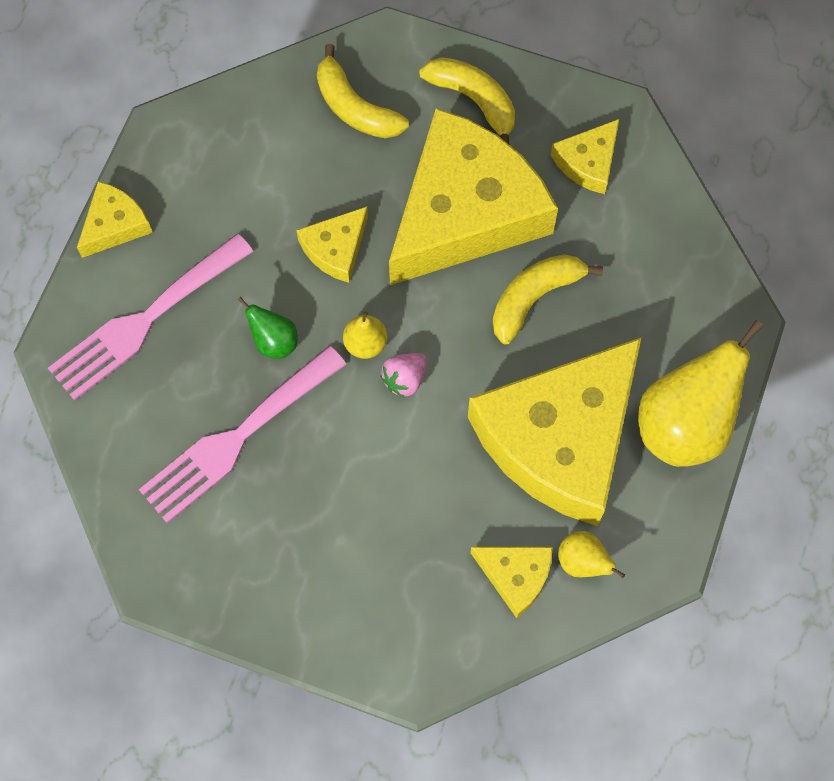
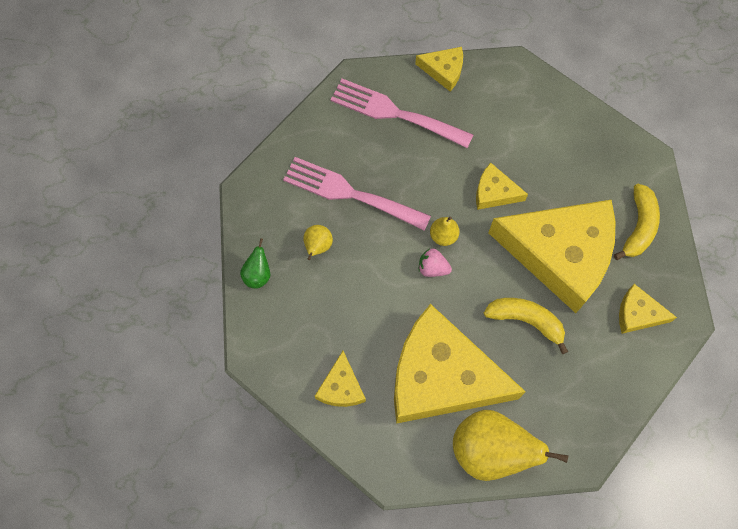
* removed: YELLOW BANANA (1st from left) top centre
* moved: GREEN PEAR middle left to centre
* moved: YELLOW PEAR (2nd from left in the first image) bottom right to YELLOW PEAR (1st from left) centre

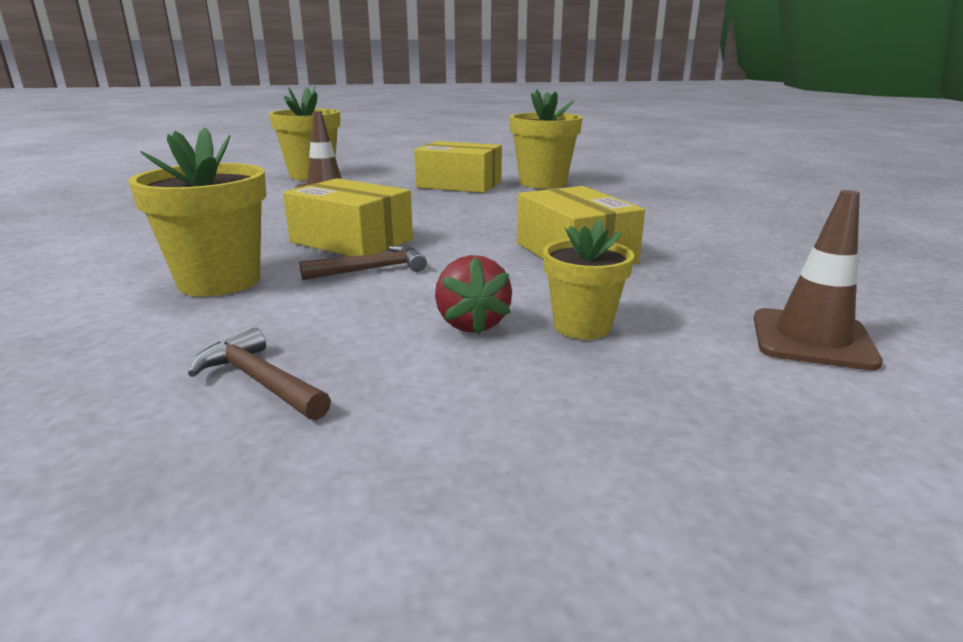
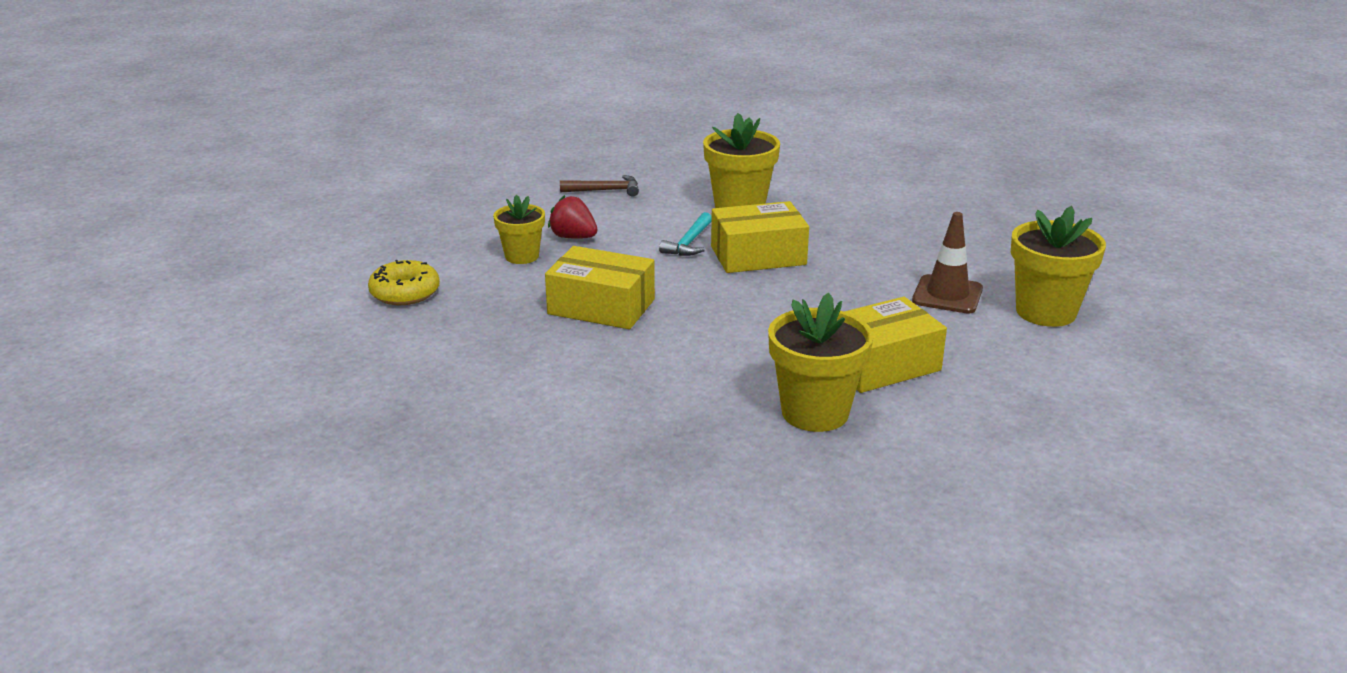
* replaced: BROWN TRAFFIC CONE (2nd from left) middle right to YELLOW DONUT middle left
* recoloured: BROWN HAMMER (2nd from left) centre to TURQUOISE HAMMER centre

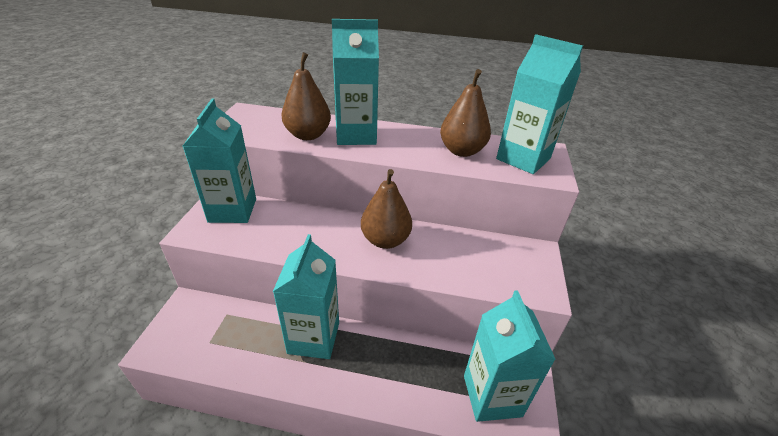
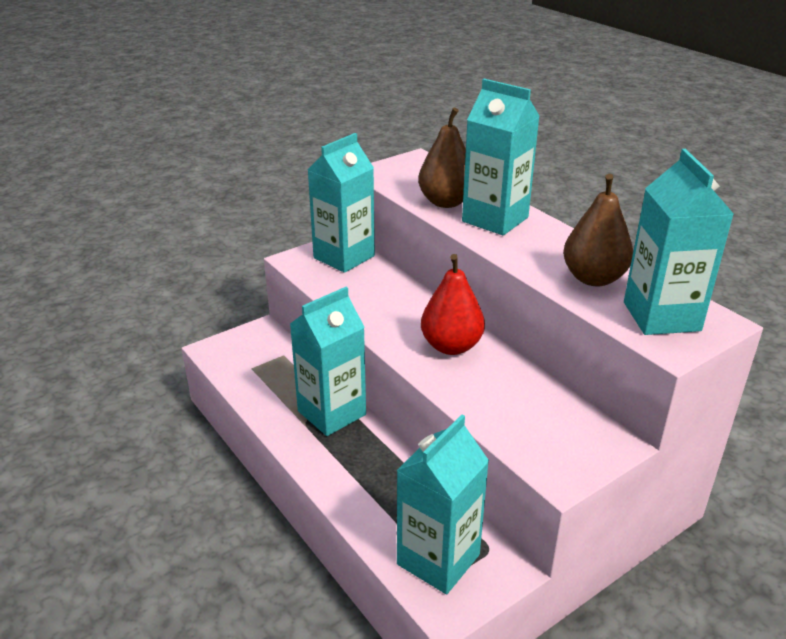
* recoloured: BROWN PEAR (2nd from left) centre to RED PEAR centre

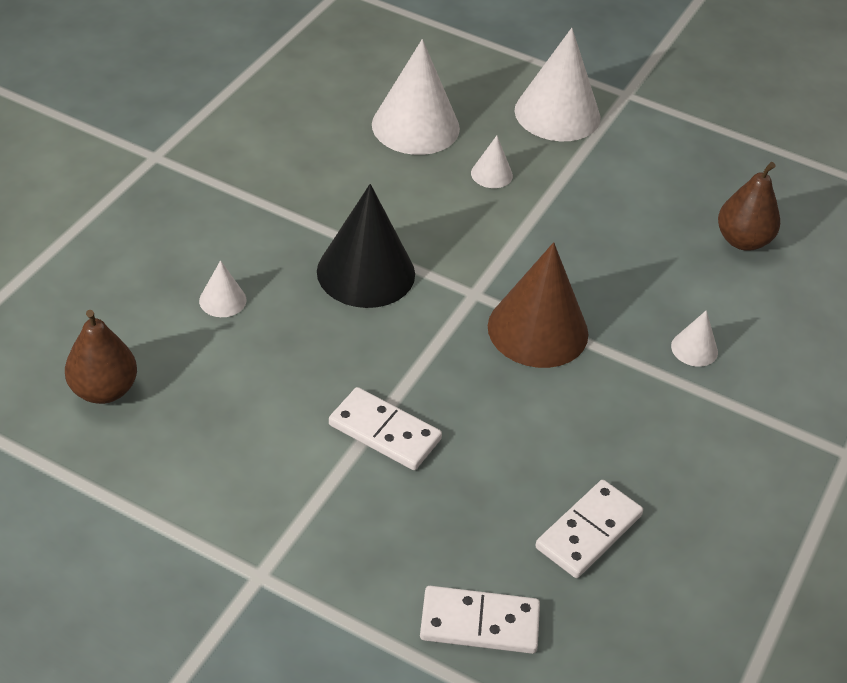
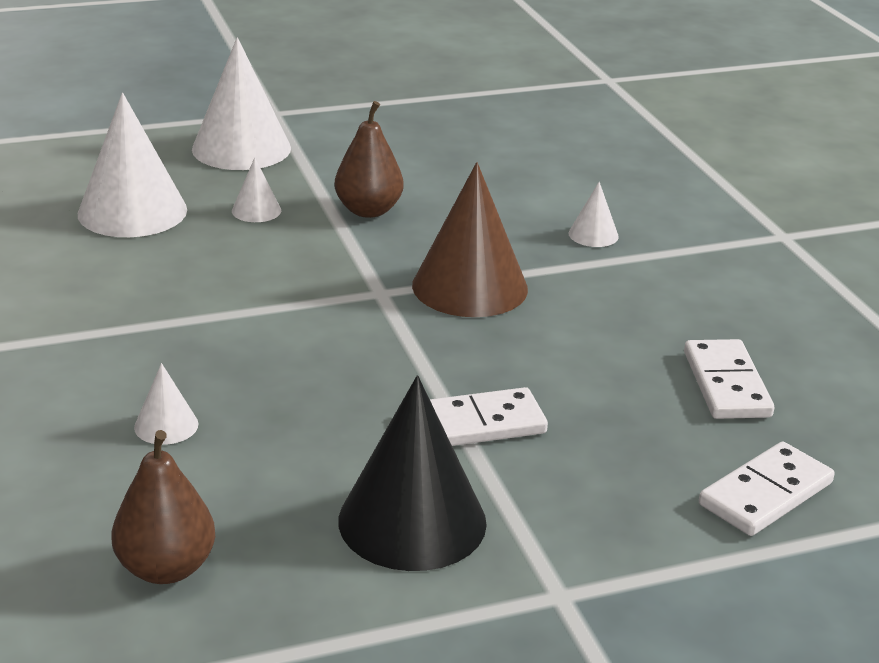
* moved: BLACK CONE centre to bottom centre
* moved: BROWN PEAR (2nd from left) top right to top centre

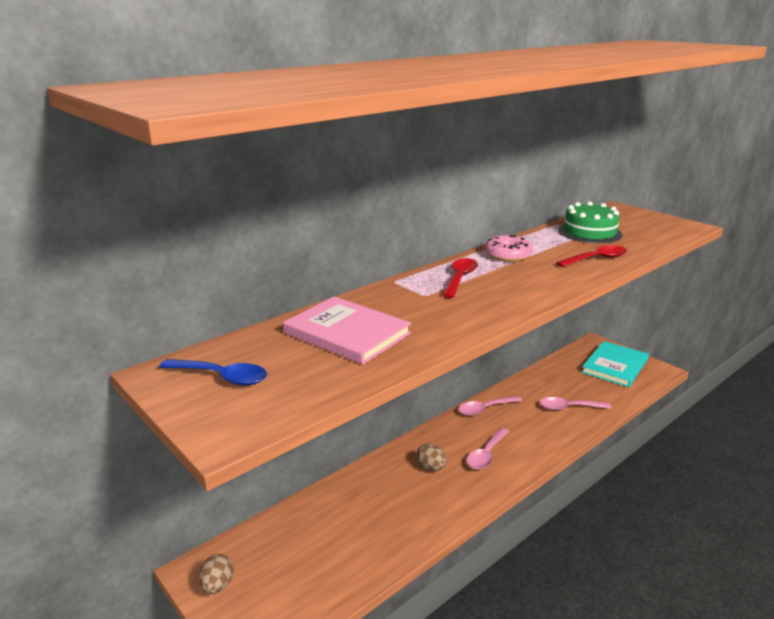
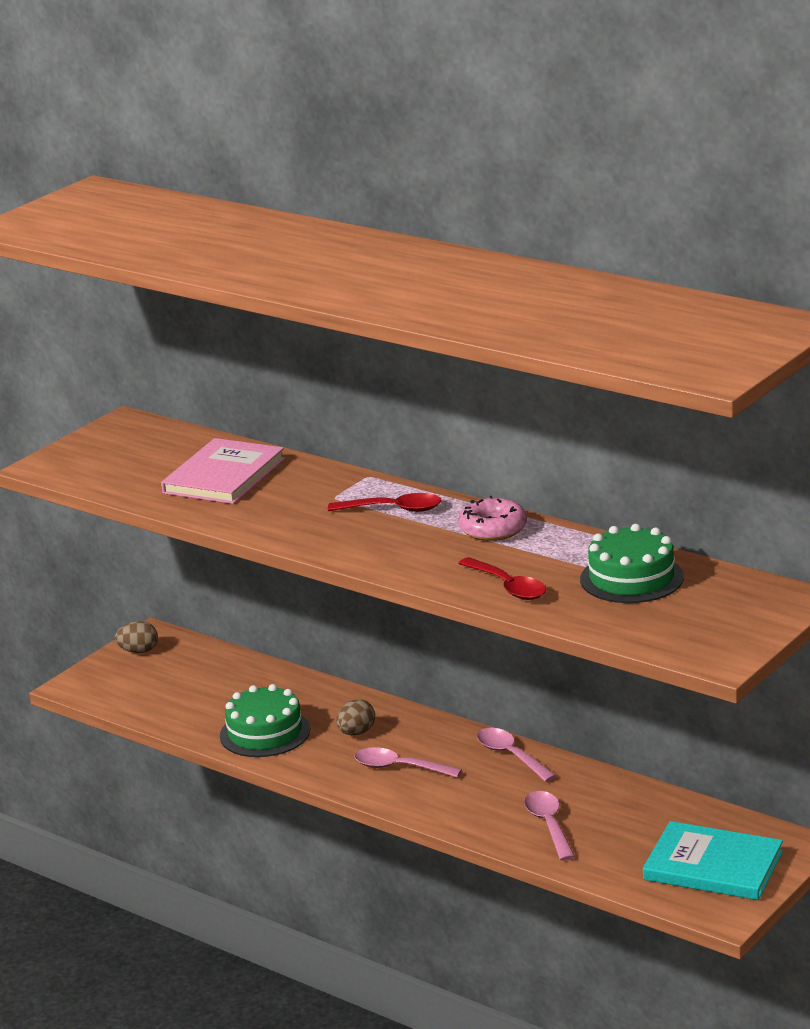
* removed: BLUE SPOON middle left
* added: GREEN CAKE (1st from left) bottom left

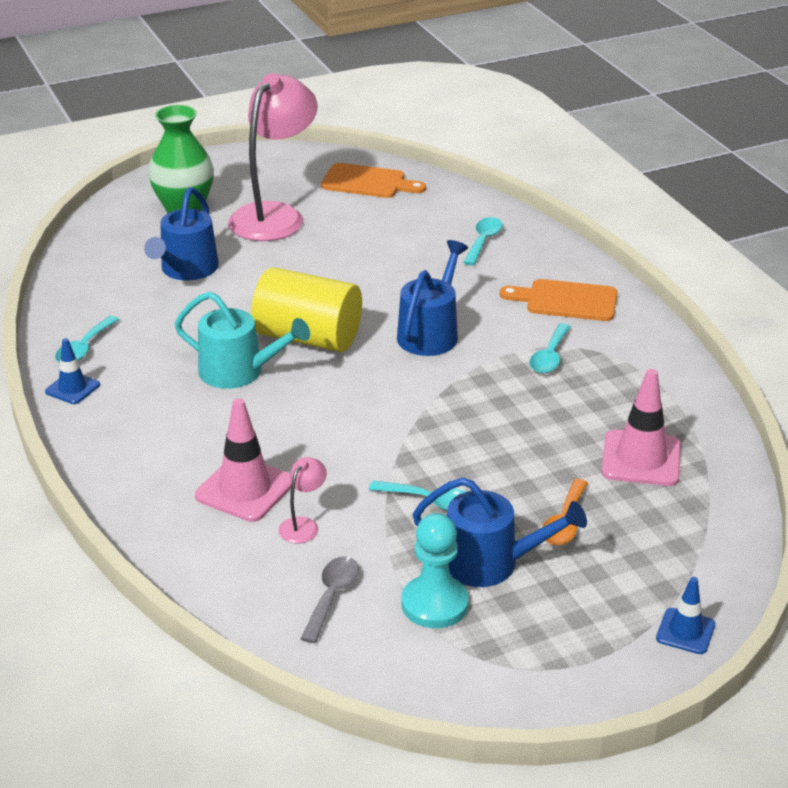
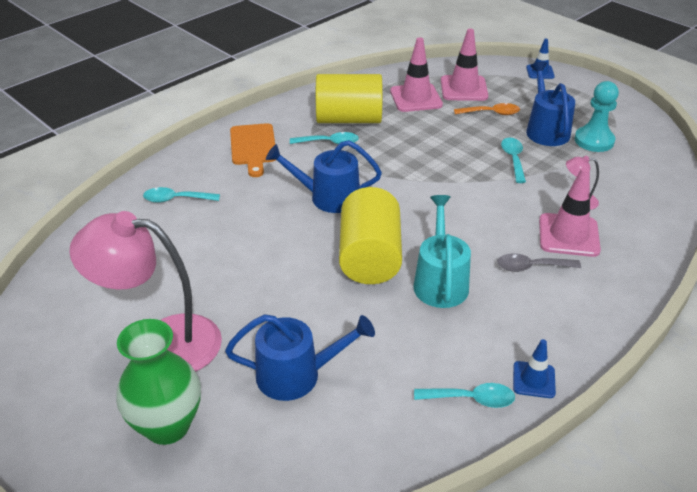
* removed: ORANGE CUTTING BOARD (1st from left) top centre
* added: YELLOW CYLINDER (1st from left) top centre
* added: PINK TRAFFIC CONE (2nd from left) top centre
* moved: GREY SPOON bottom centre to middle right

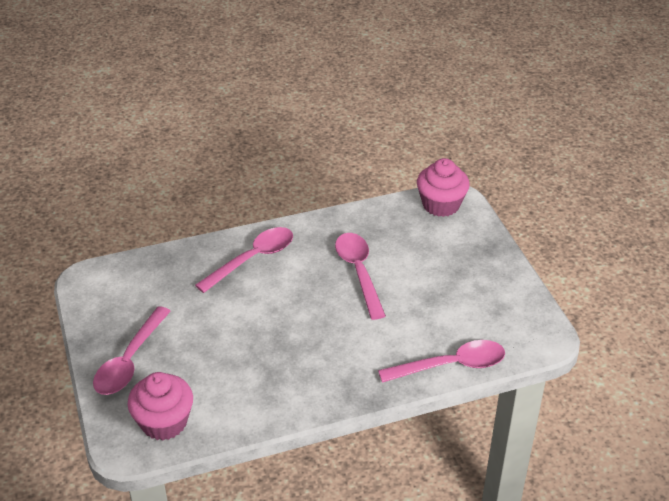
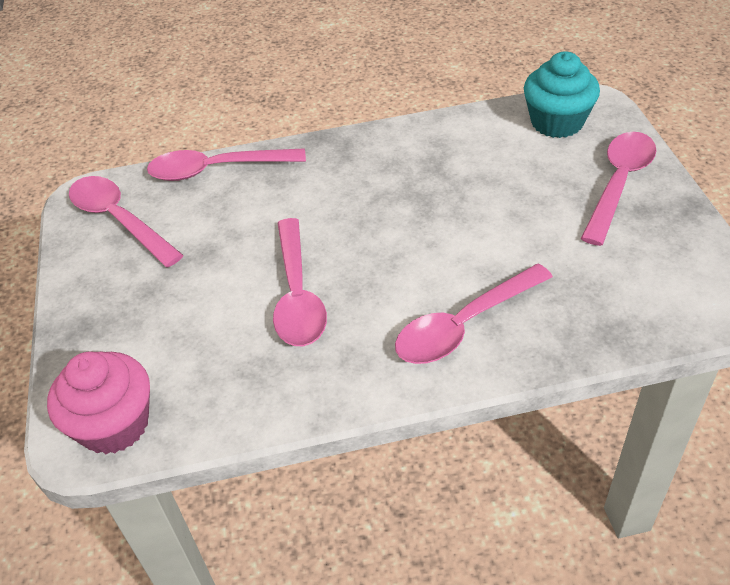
* added: PINK SPOON (1st from left) middle left
* recoloured: PINK CUPCAKE (1st from left) bottom left to TURQUOISE CUPCAKE top right

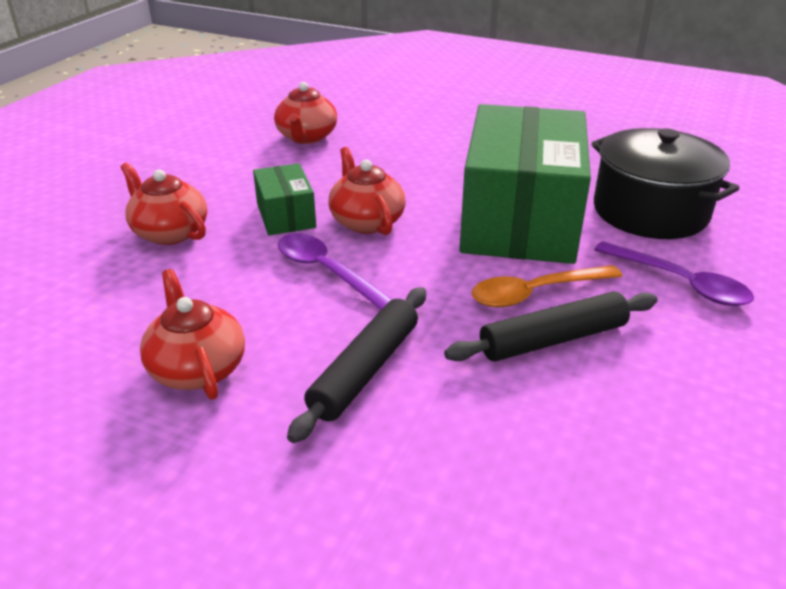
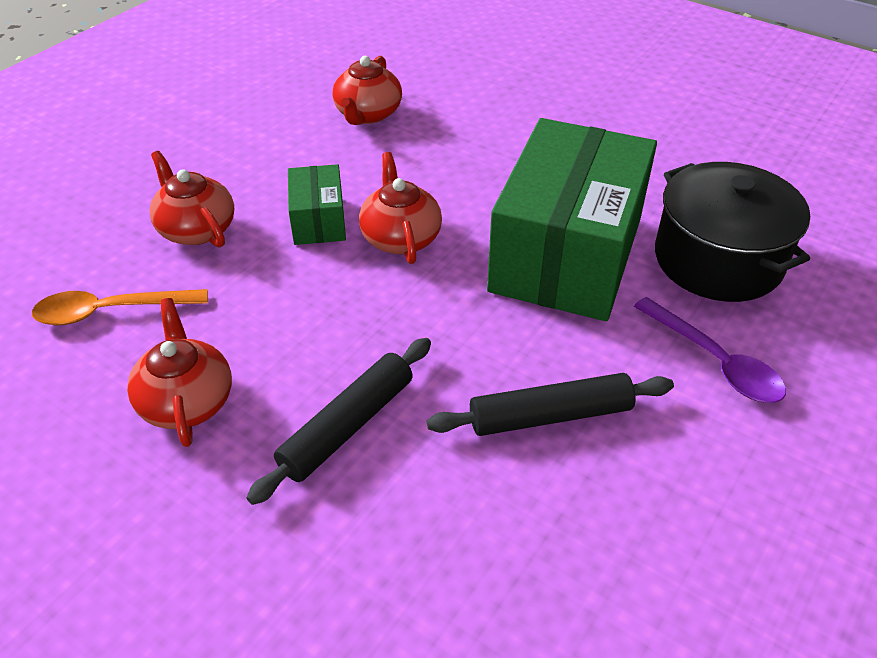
* removed: PURPLE SPOON (1st from left) centre
* moved: ORANGE SPOON middle right to middle left

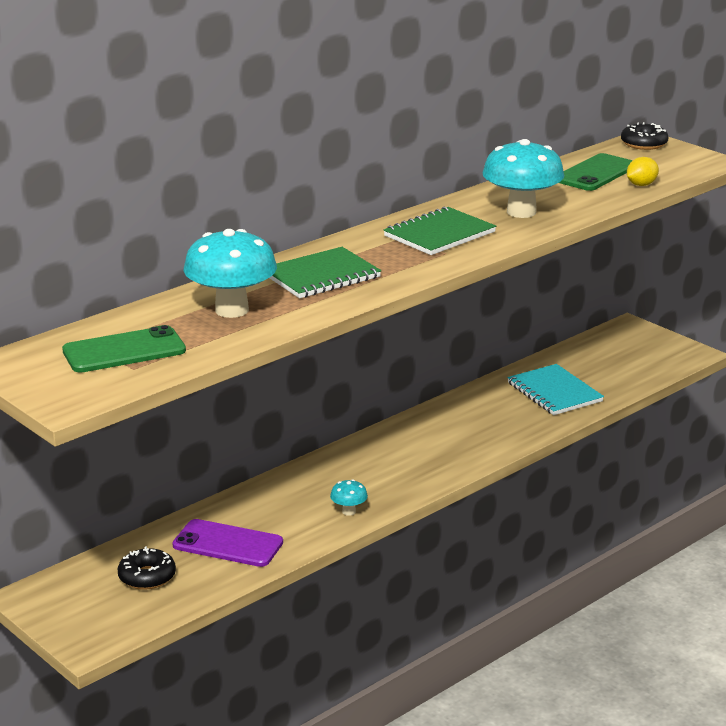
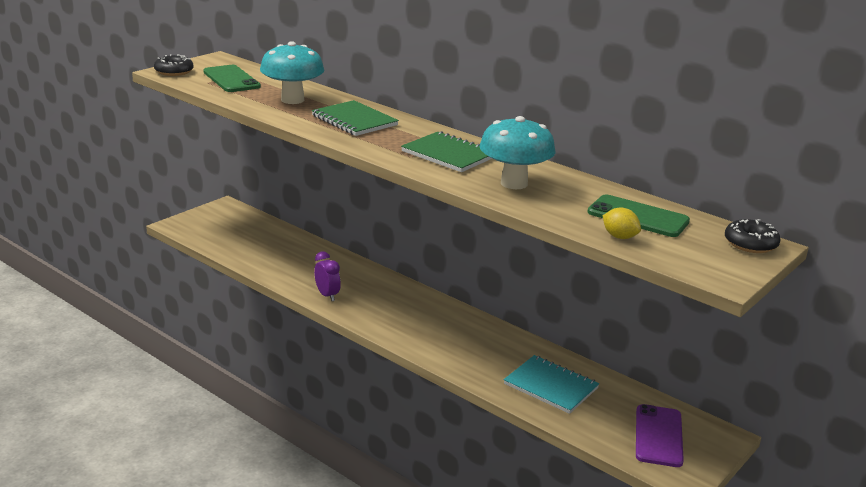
* moved: BLACK DONUT (1st from left) bottom left to top left
* moved: PURPLE PHONE bottom left to bottom right
* replaced: TURQUOISE MUSHROOM (2nd from left) bottom centre to PURPLE CLOCK centre
* turned: TURQUOISE NOTEBOOK middle right = bottom centre 75 degrees clockwise

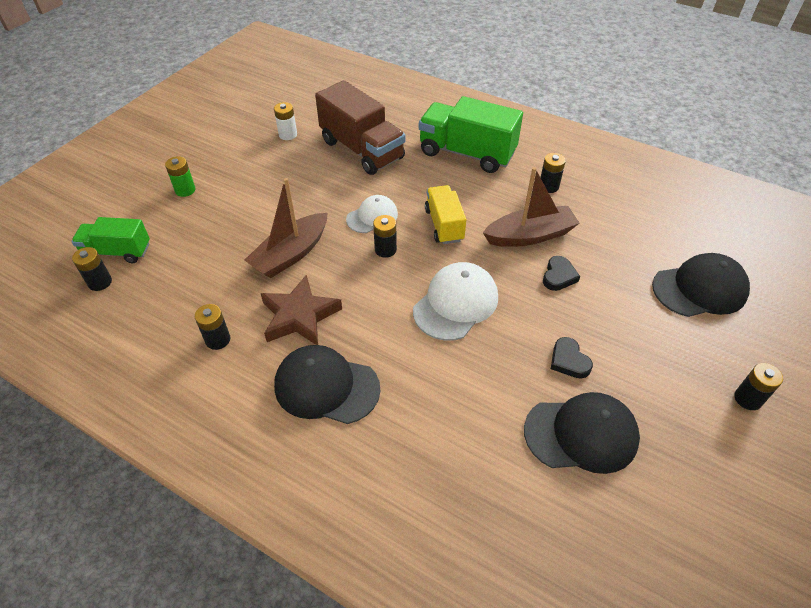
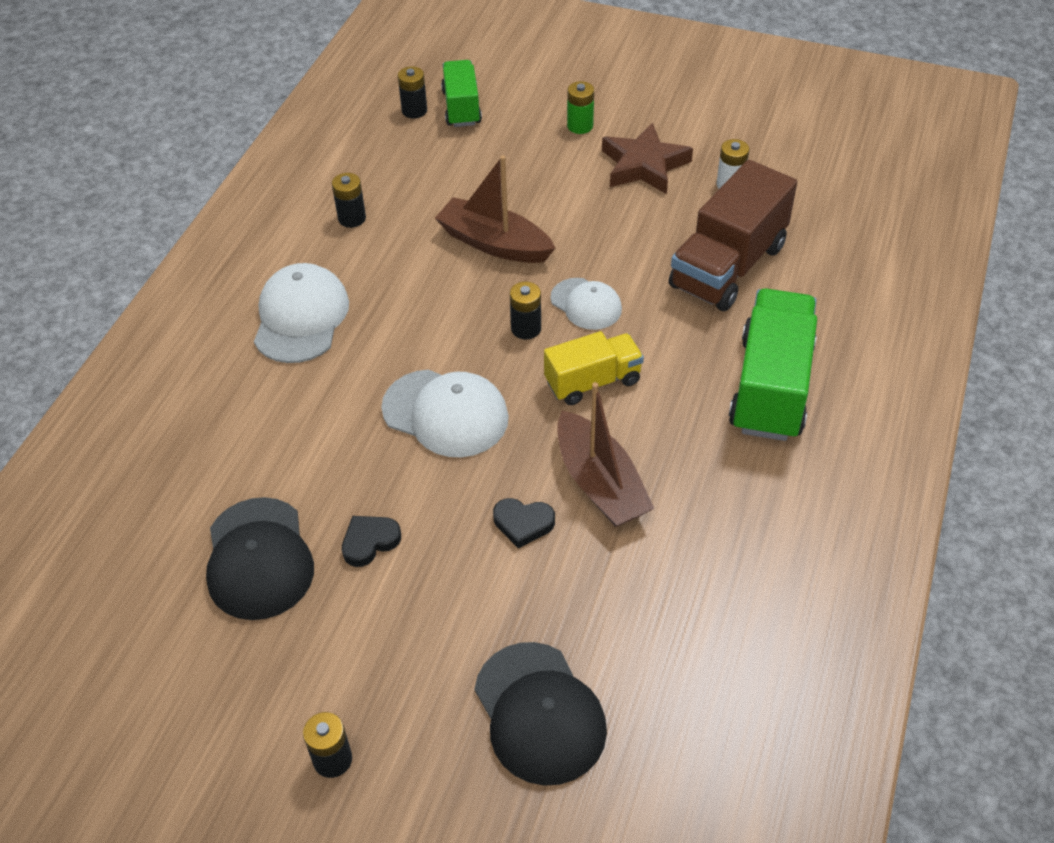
* removed: BLACK BATTERY (4th from left) top right
* moved: BROWN STAR centre to top centre
* recoloured: BLACK CAP (1st from left) centre to WHITE CAP (1st from left) middle left

